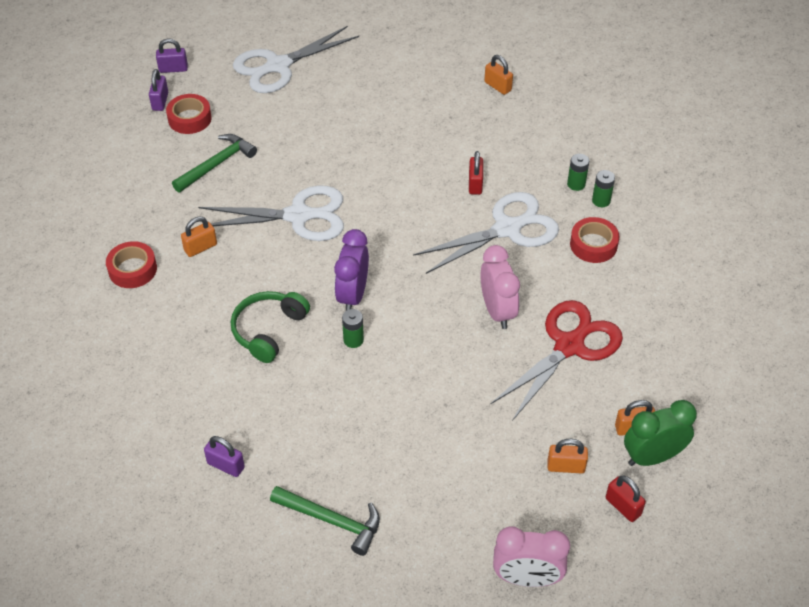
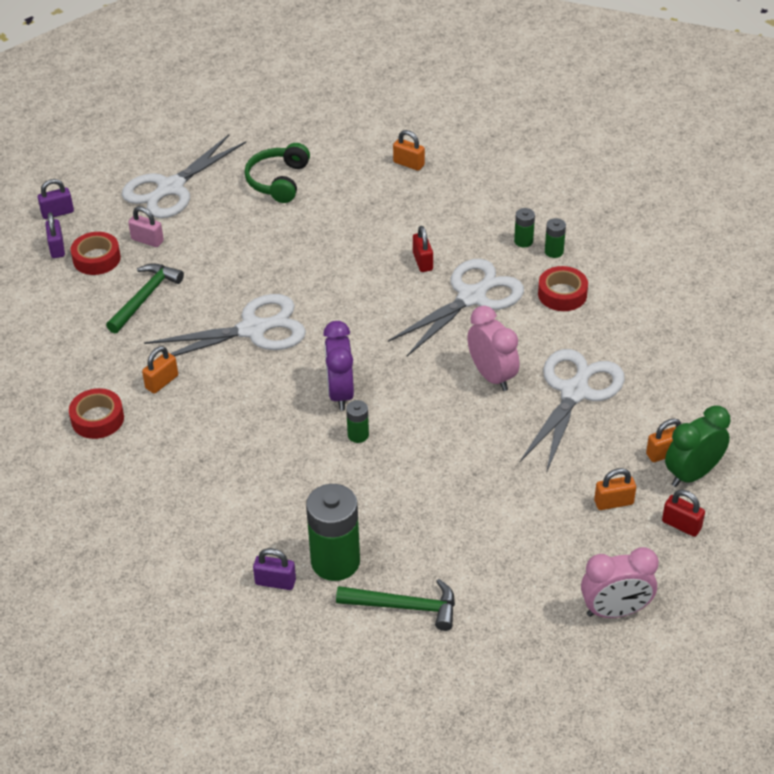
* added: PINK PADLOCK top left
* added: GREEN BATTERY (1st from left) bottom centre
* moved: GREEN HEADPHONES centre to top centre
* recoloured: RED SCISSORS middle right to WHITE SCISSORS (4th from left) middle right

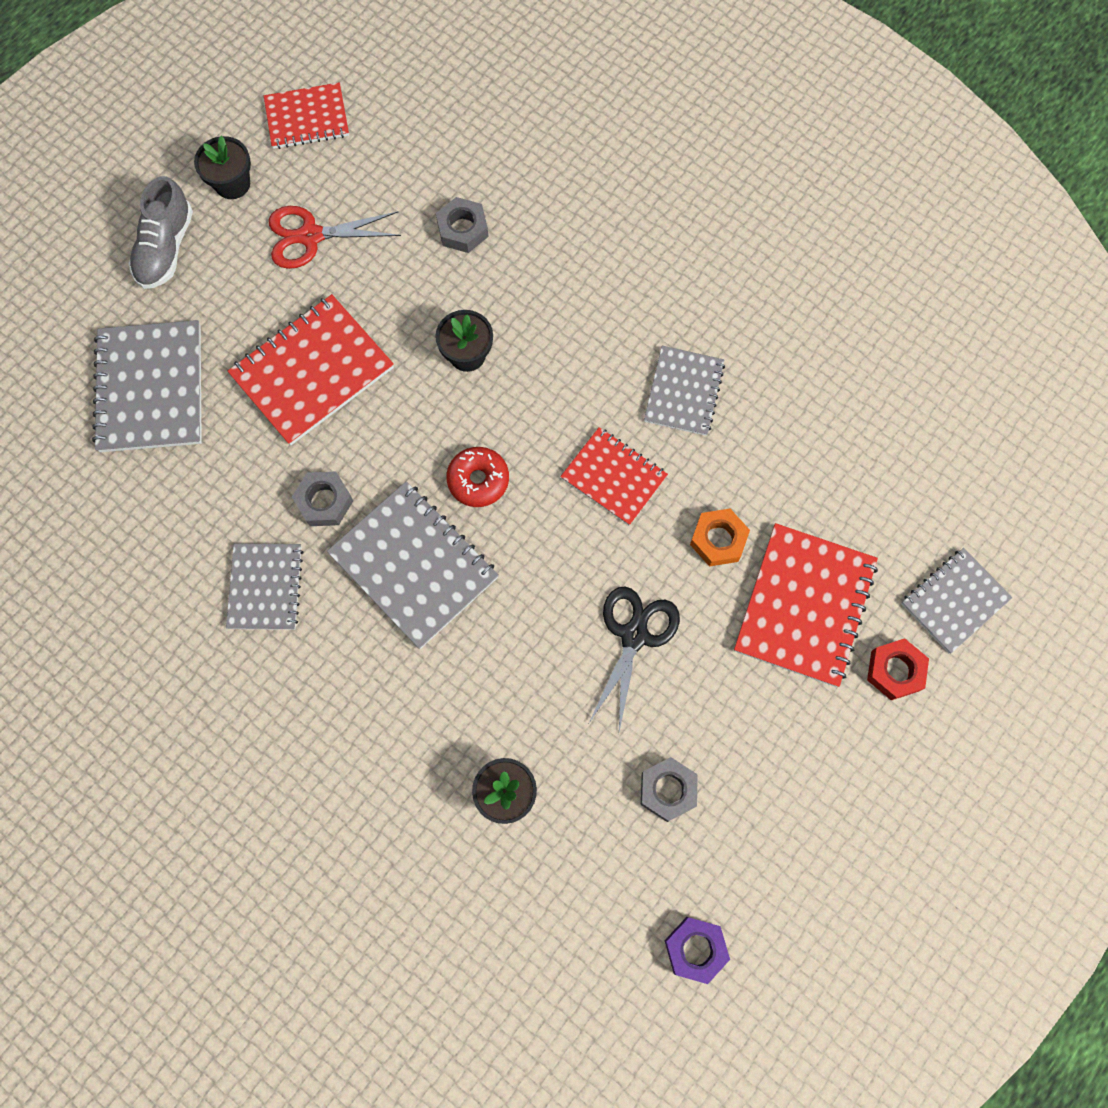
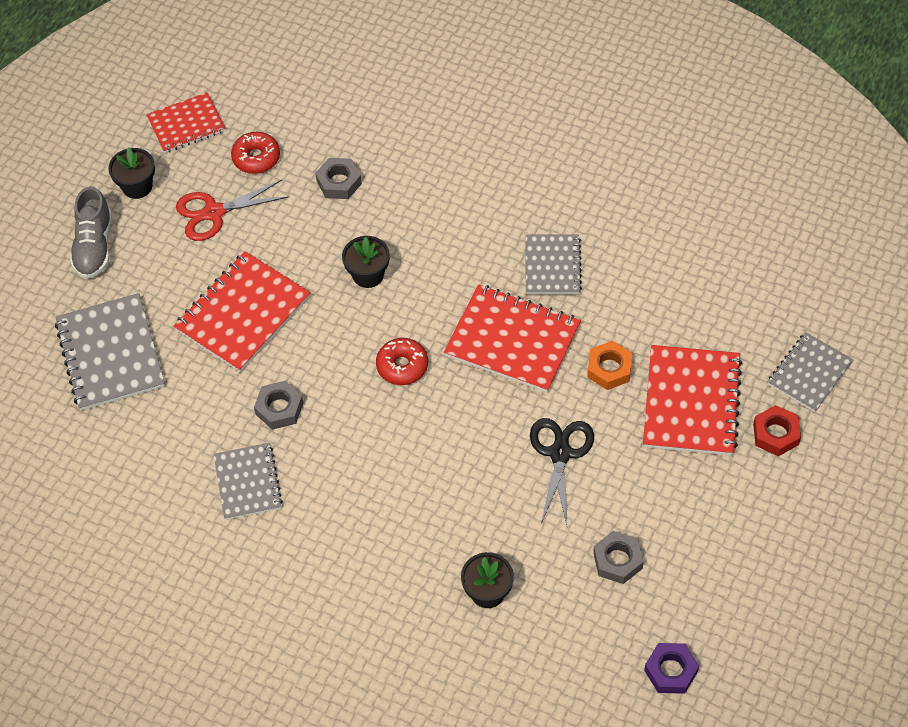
* removed: GREY NOTEBOOK (3rd from left) centre
* added: RED DONUT (1st from left) top left
* resized: RED NOTEBOOK (3rd from left) centre = centre x1.58

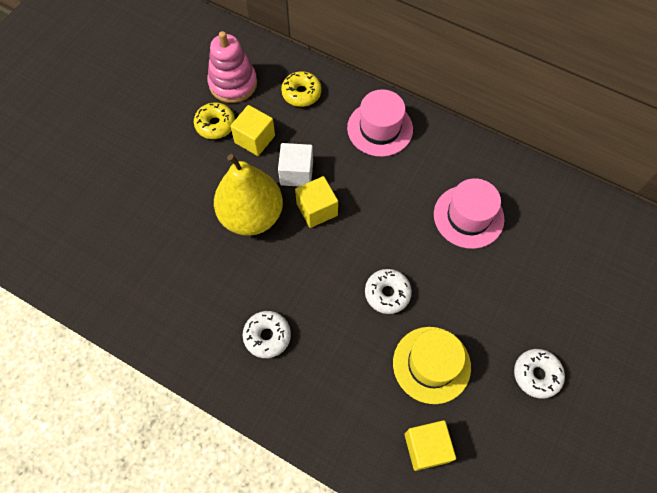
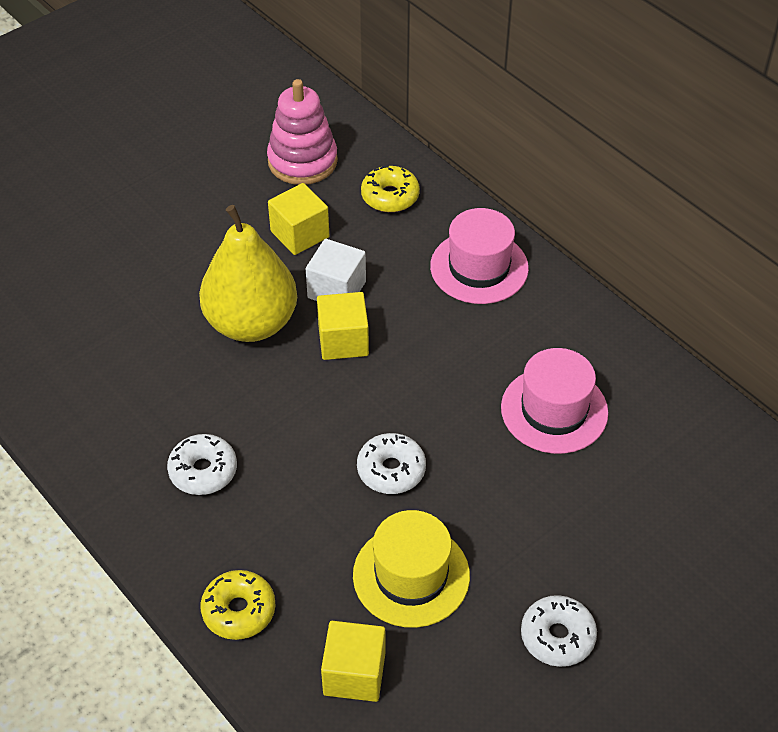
* moved: YELLOW DONUT (1st from left) top left to bottom left

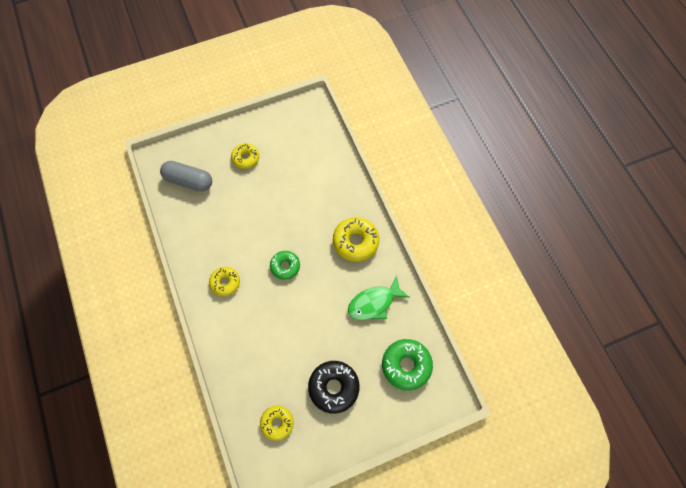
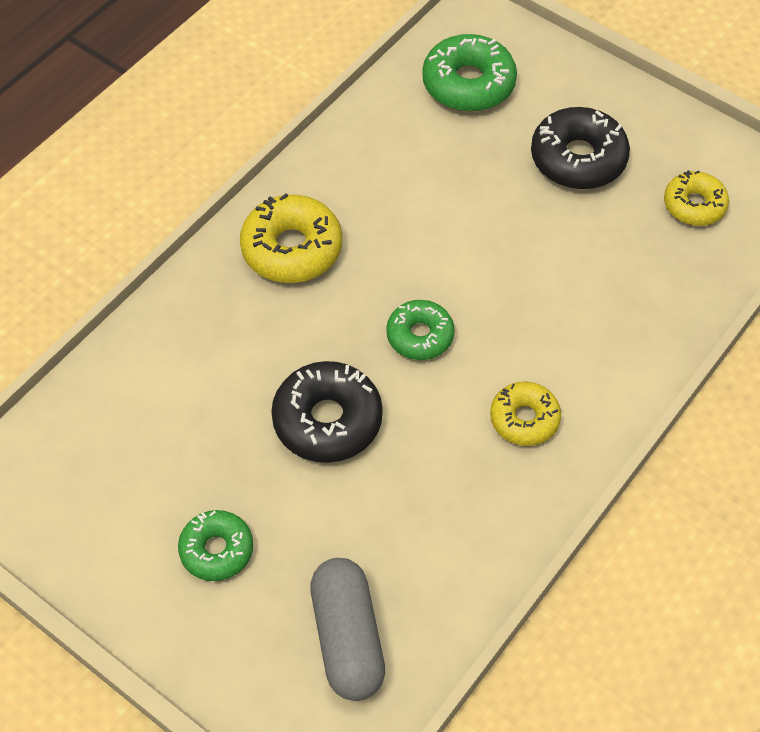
* removed: GREEN FISH centre
* added: BLACK DONUT (1st from left) centre
* recoloured: YELLOW DONUT (2nd from left) top centre to GREEN DONUT (1st from left) bottom left

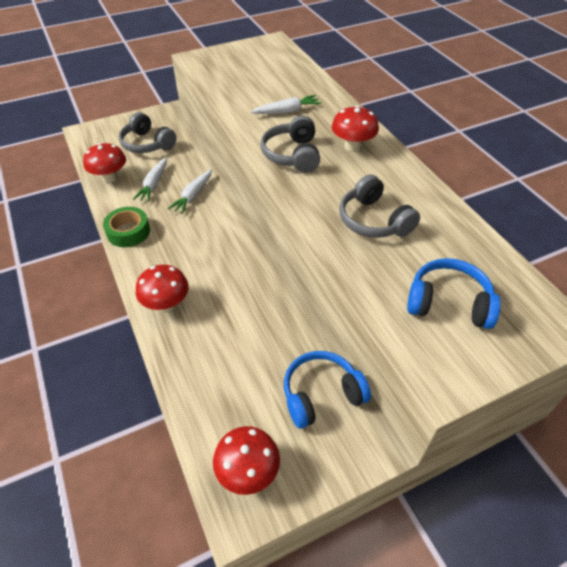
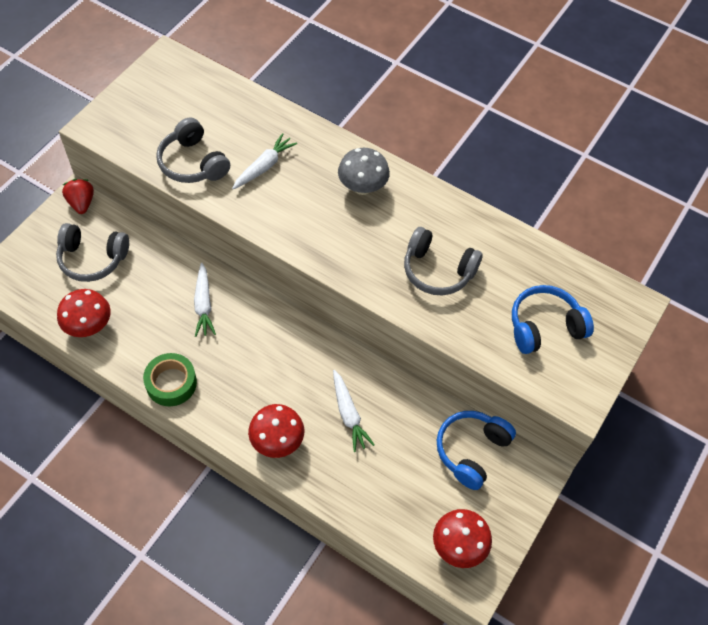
* added: RED STRAWBERRY top left
* moved: WHITE CARROT (1st from left in the first image) top left to WHITE CARROT (3rd from left) centre
* moved: GREY HEADPHONES (2nd from left) top centre to top left
* recoloured: RED MUSHROOM (4th from left) top centre to GREY MUSHROOM top centre

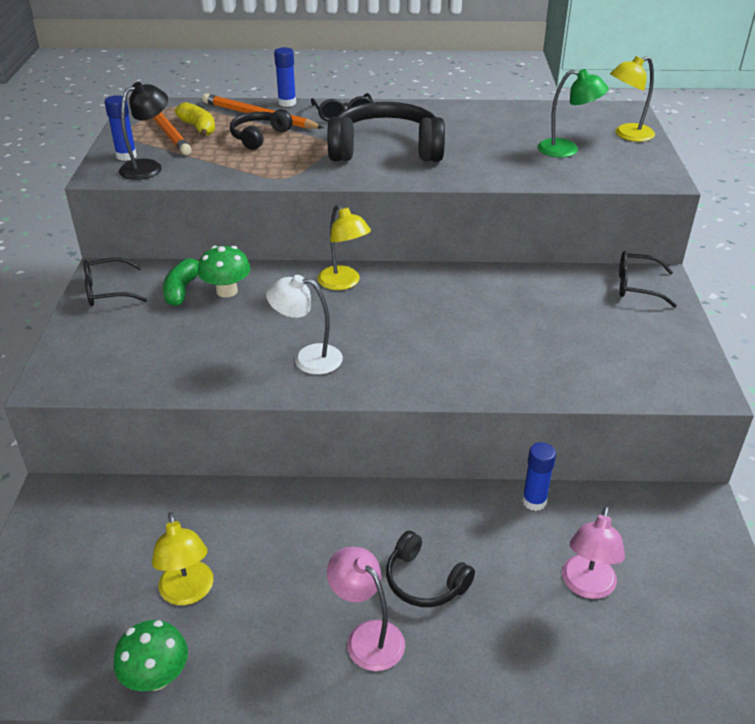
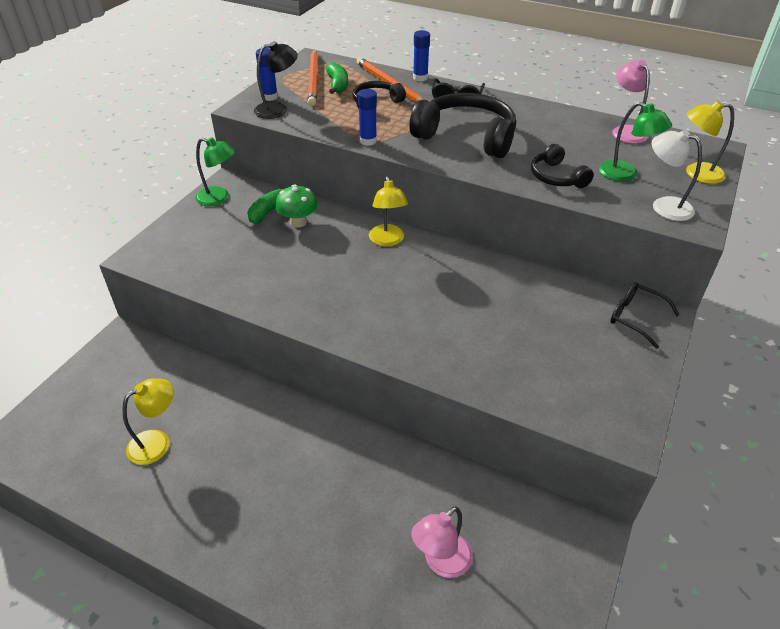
* removed: GREEN MUSHROOM (1st from left) bottom left
* moved: WHITE LAMP centre to top right
* moved: PINK LAMP (1st from left in the first image) bottom centre to PINK LAMP (2nd from left) top right
* moved: BLACK HEADPHONES (3rd from left) bottom centre to top right
* moved: BLUE GLUE STICK (3rd from left in the first image) middle right to BLUE GLUE STICK (2nd from left) top centre
* replaced: BLACK GLASSES (1st from left) middle left to GREEN LAMP (1st from left) top left
* recoloured: YELLOW BANANA top left to GREEN BANANA (2nd from left) top centre
* turned: YELLOW LAMP (1st from left) bottom left = bottom left 135 degrees counterclockwise

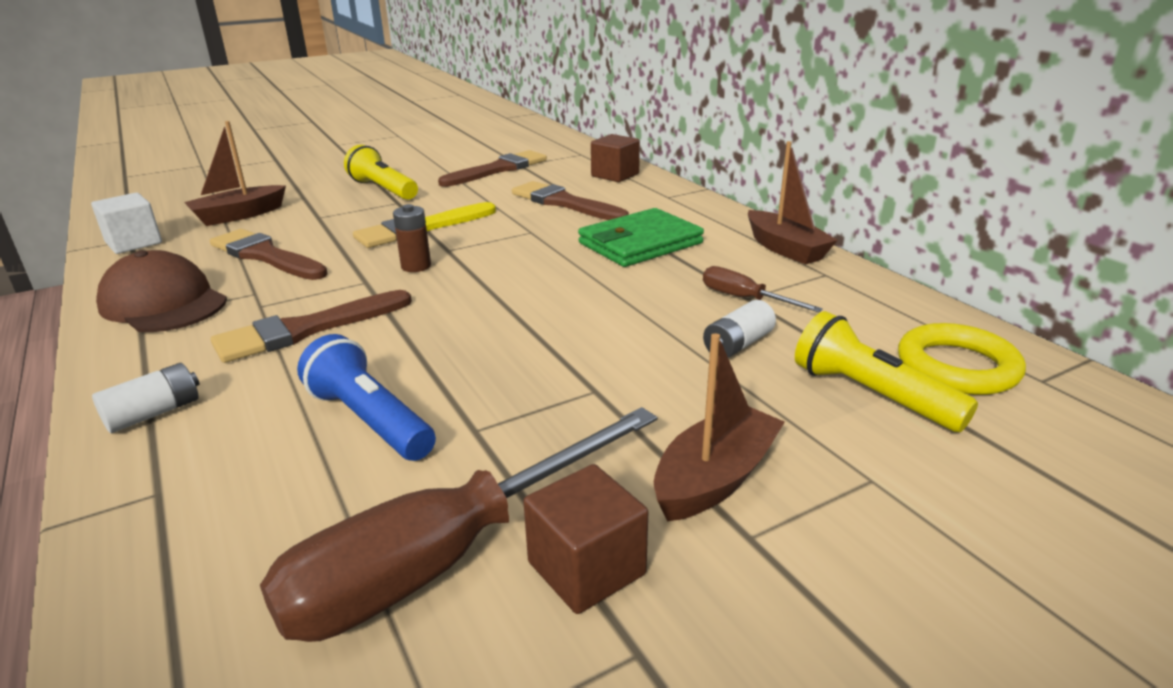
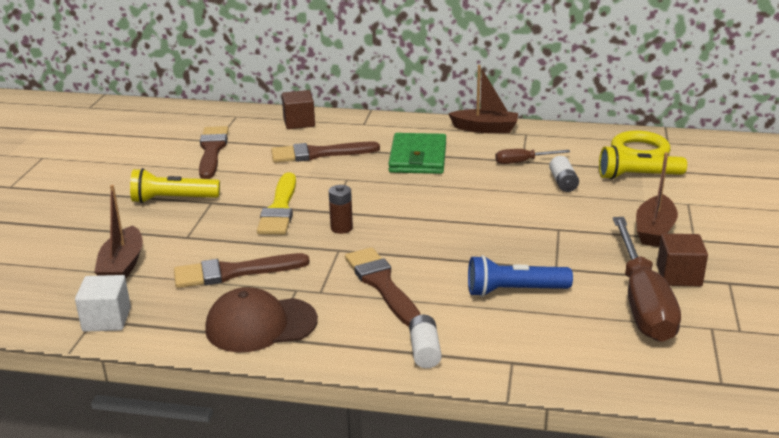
* turned: BROWN BRUSH (2nd from left in the first image) middle left = centre 150 degrees clockwise
* turned: BROWN BOAT (2nd from left in the first image) centre = middle right 150 degrees counterclockwise

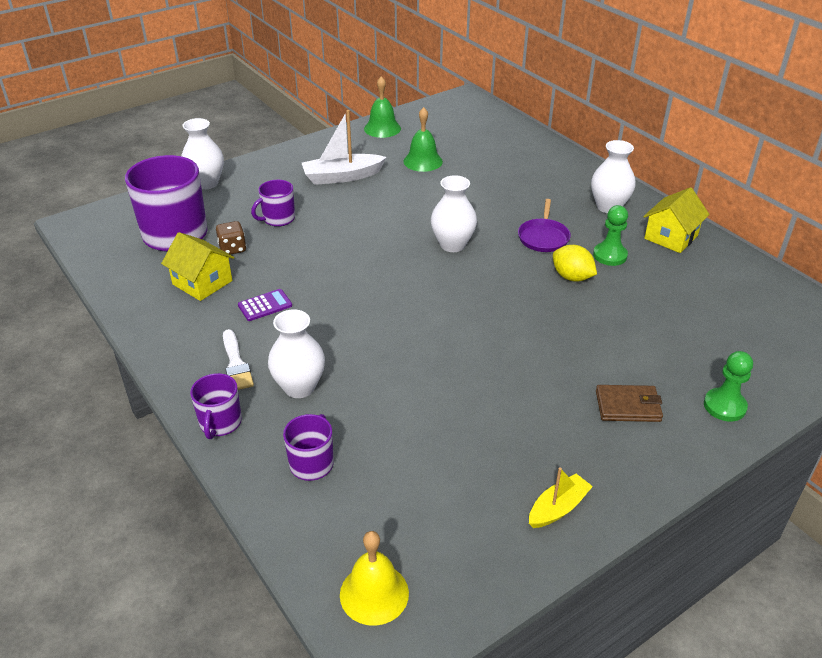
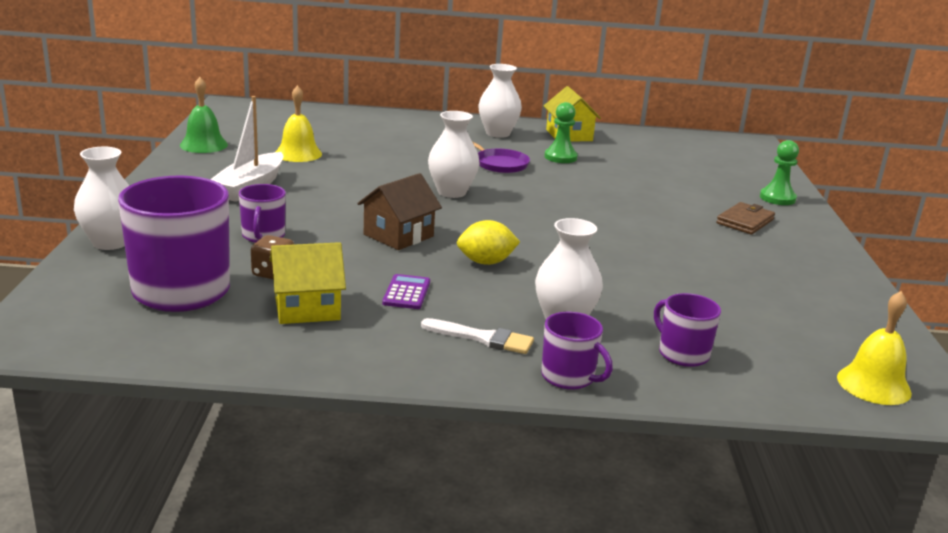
* removed: YELLOW BOAT bottom right
* added: BROWN HOUSE centre
* moved: YELLOW LEMON middle right to centre
* recoloured: GREEN BELL (2nd from left) top centre to YELLOW BELL (1st from left) top left

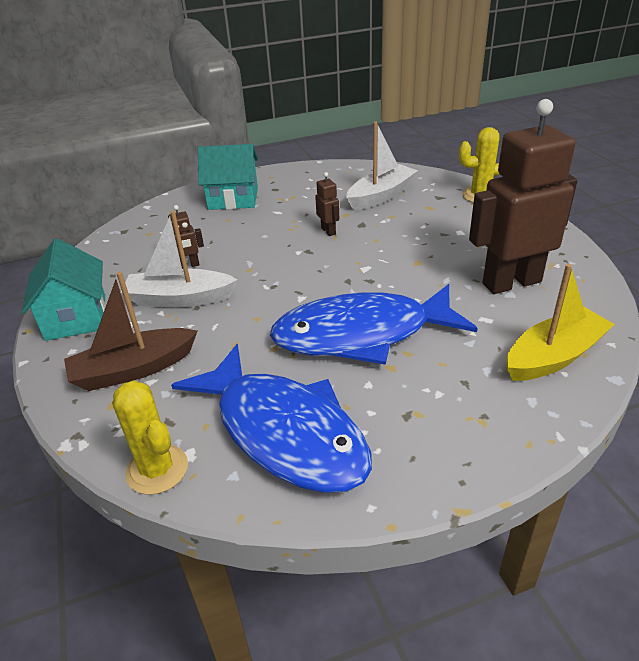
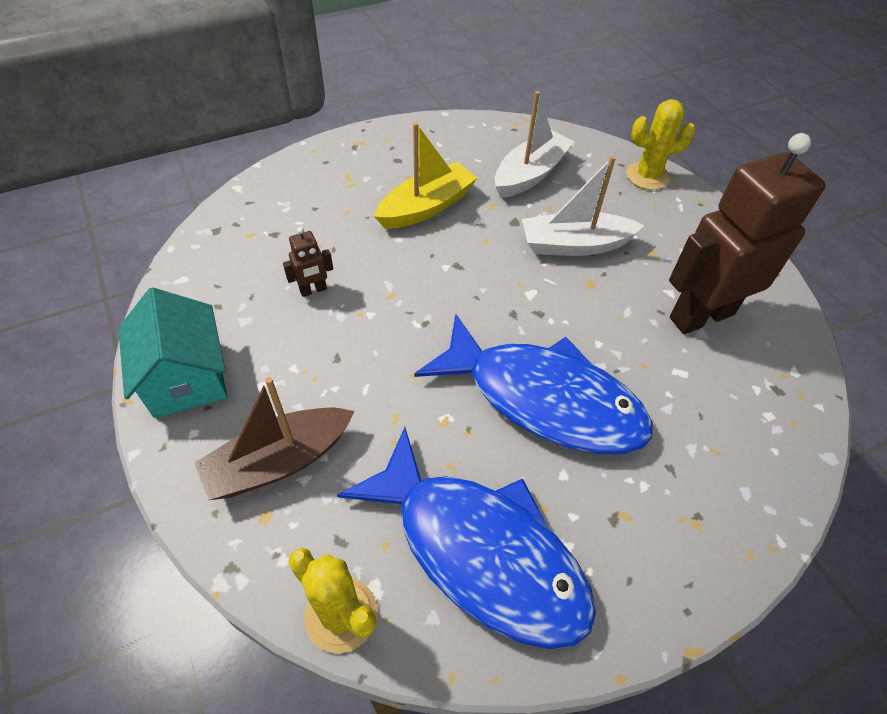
* removed: TURQUOISE HOUSE (2nd from left) top centre
* removed: BROWN ROBOT (2nd from left) top centre
* moved: WHITE BOAT (1st from left in the first image) middle left to WHITE BOAT (2nd from left) top centre
* moved: YELLOW BOAT middle right to top centre
* turned: BLUE FISH (2nd from left) centre = centre 135 degrees counterclockwise

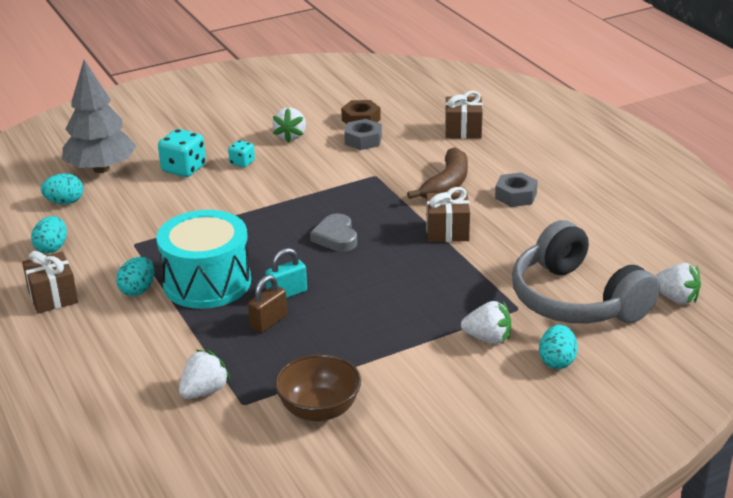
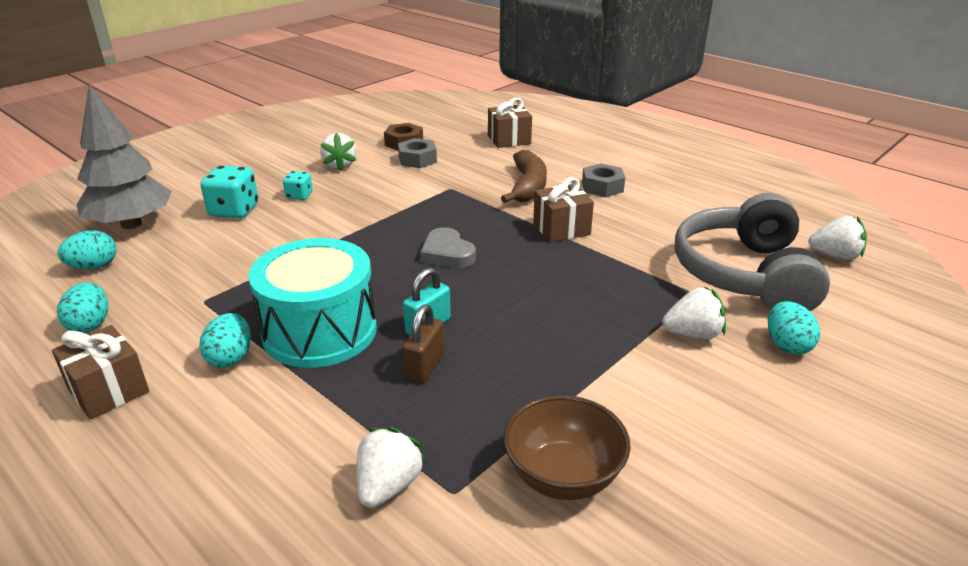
* turned: GREY HEADPHONES middle right = middle right 60 degrees clockwise

